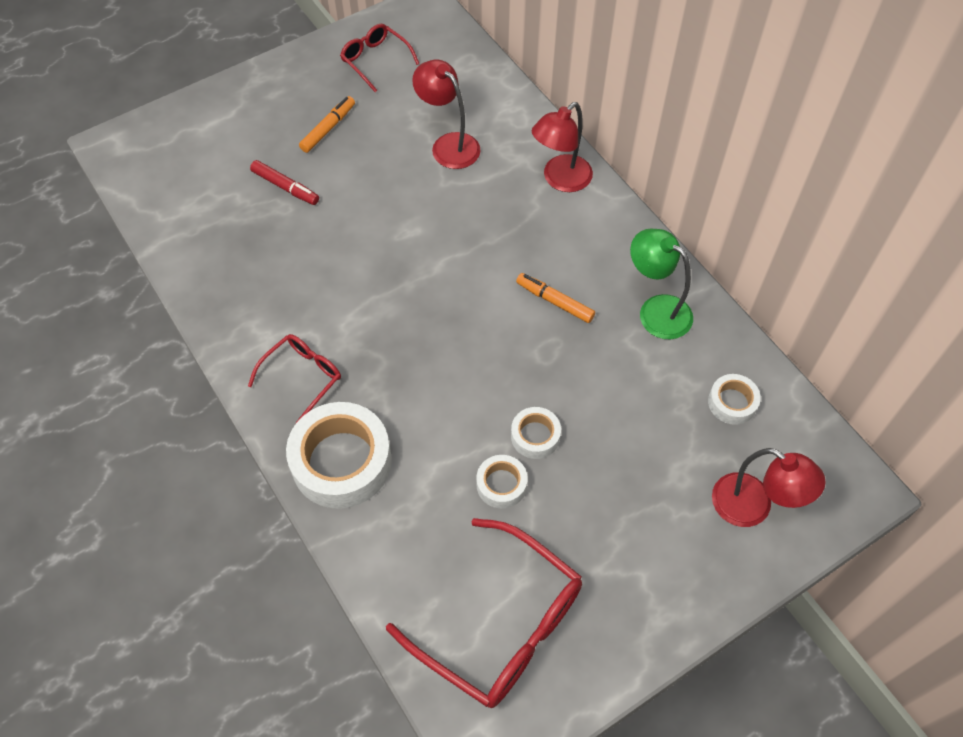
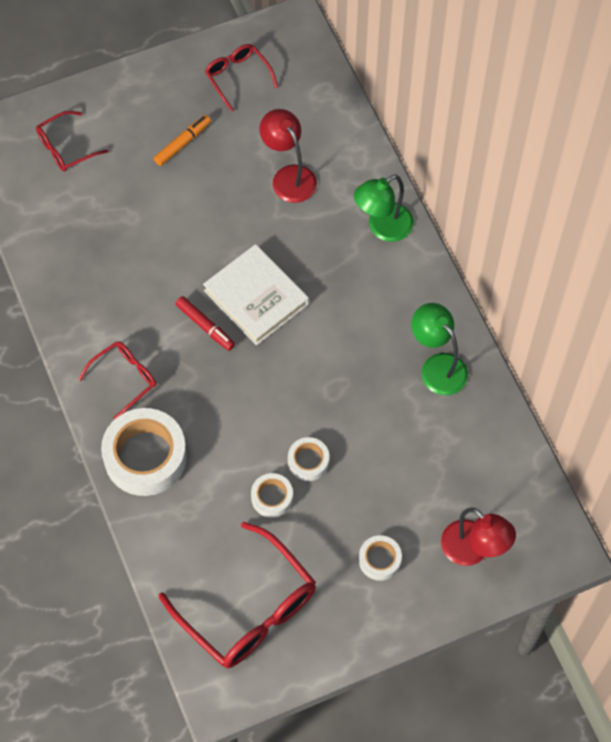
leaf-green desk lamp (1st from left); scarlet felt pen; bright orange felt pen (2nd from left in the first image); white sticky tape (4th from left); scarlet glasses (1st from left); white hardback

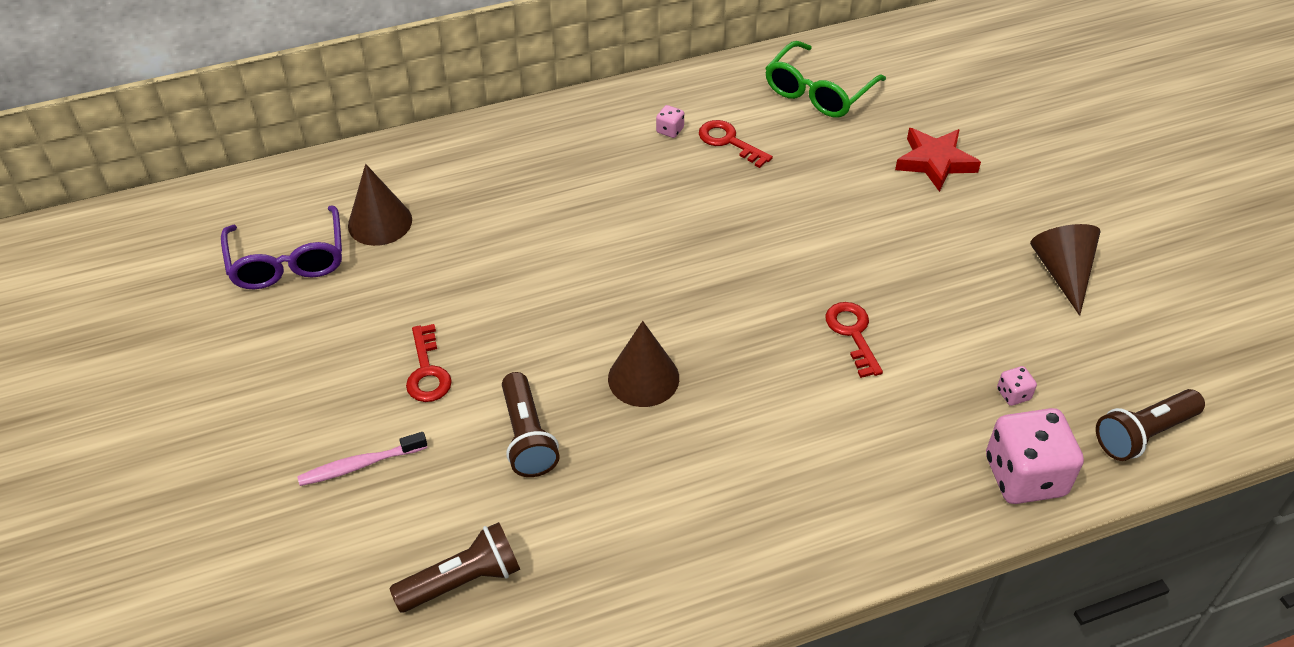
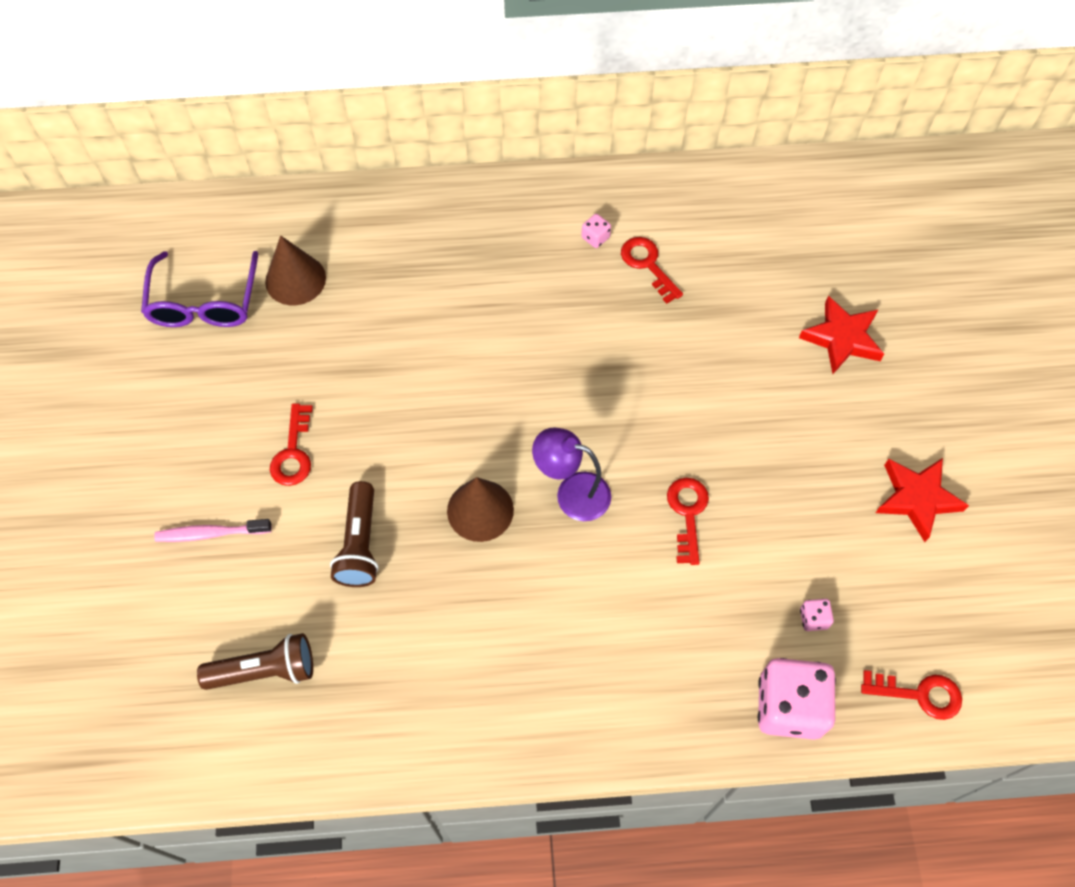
leaf-green glasses; scarlet star shape (2nd from left); scarlet latchkey (4th from left); purple desk lamp

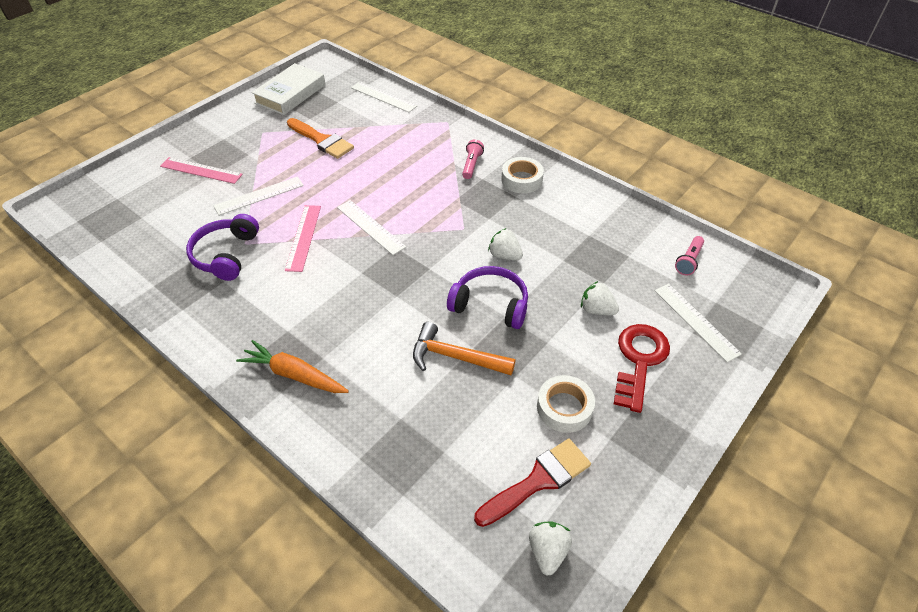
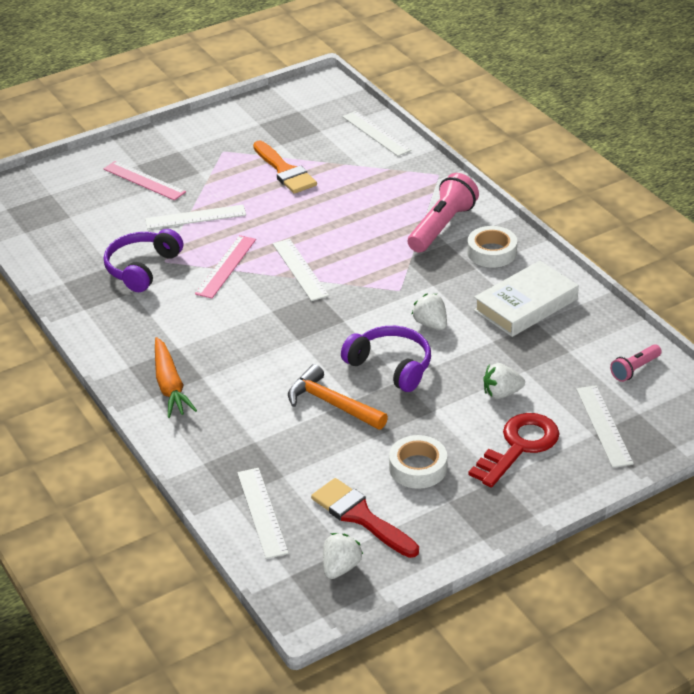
white hardback; rose-pink flashlight (1st from left); white strawberry (3rd from left); bright orange toy carrot; scarlet paintbrush; white ruler (2nd from left)

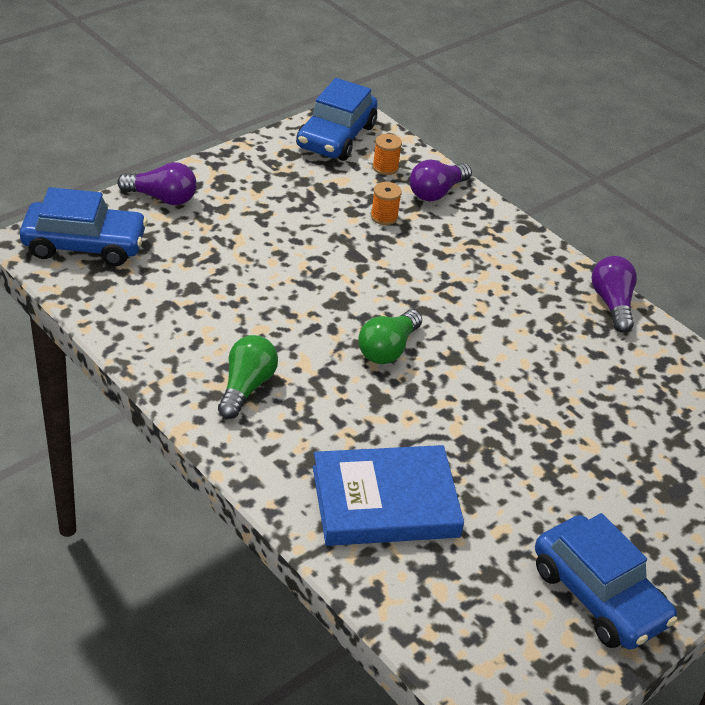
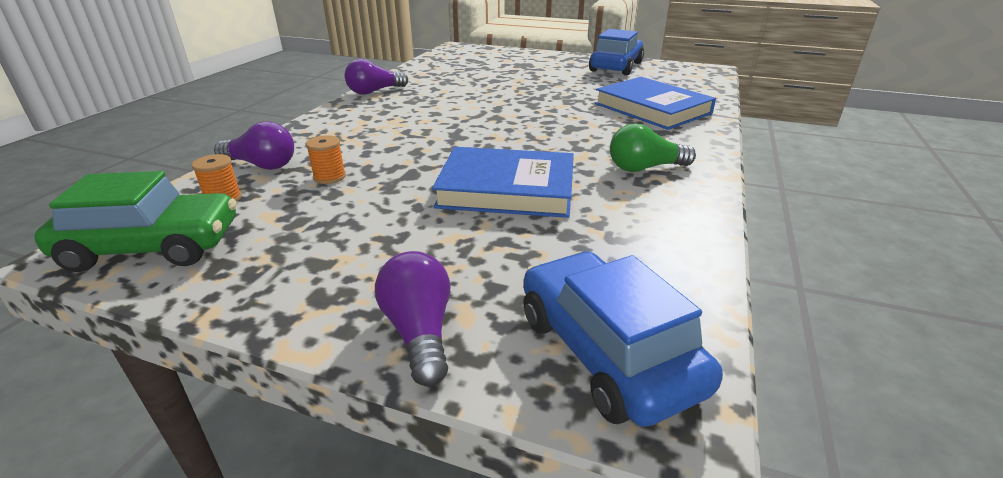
leaf-green automobile; leaf-green lightbulb (2nd from left in the first image); royal blue hardback (1st from left)

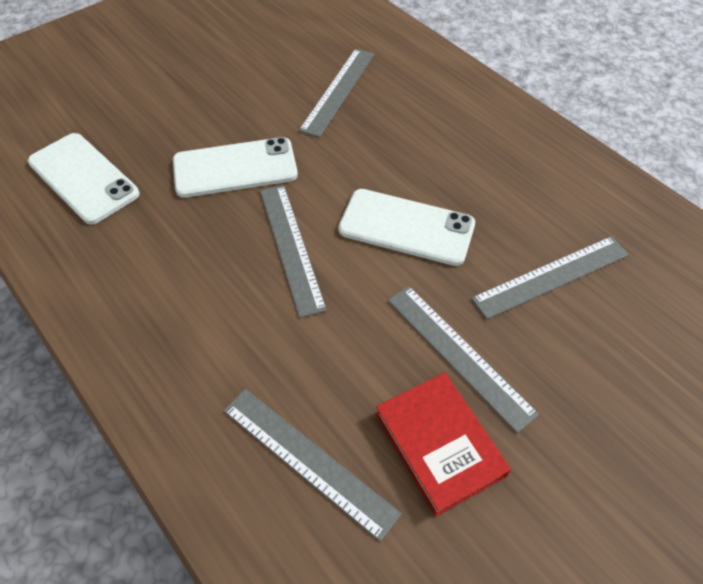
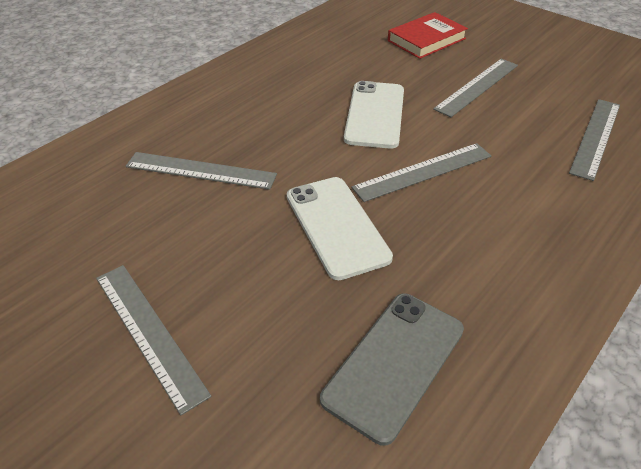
ash-grey smartphone; ash-grey ruler (1st from left); scarlet hardback

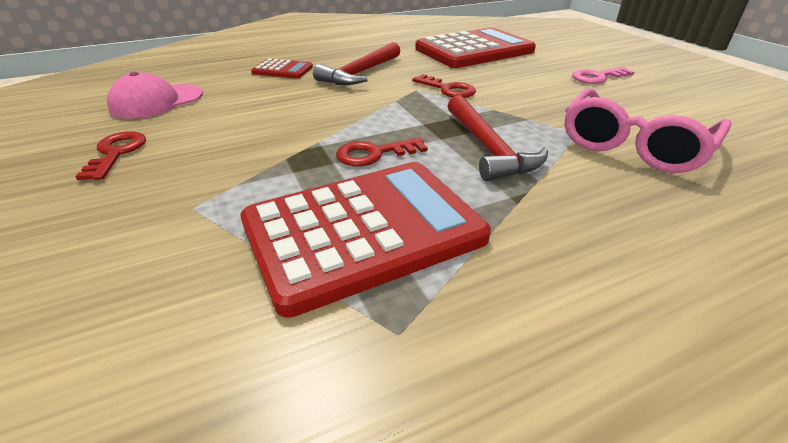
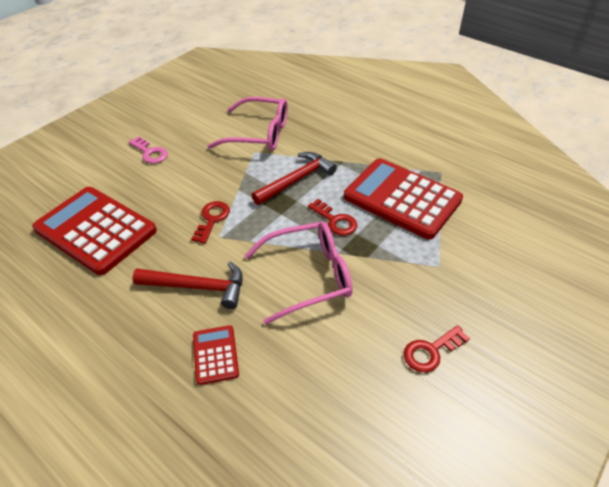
rose-pink baseball cap; rose-pink glasses (2nd from left)

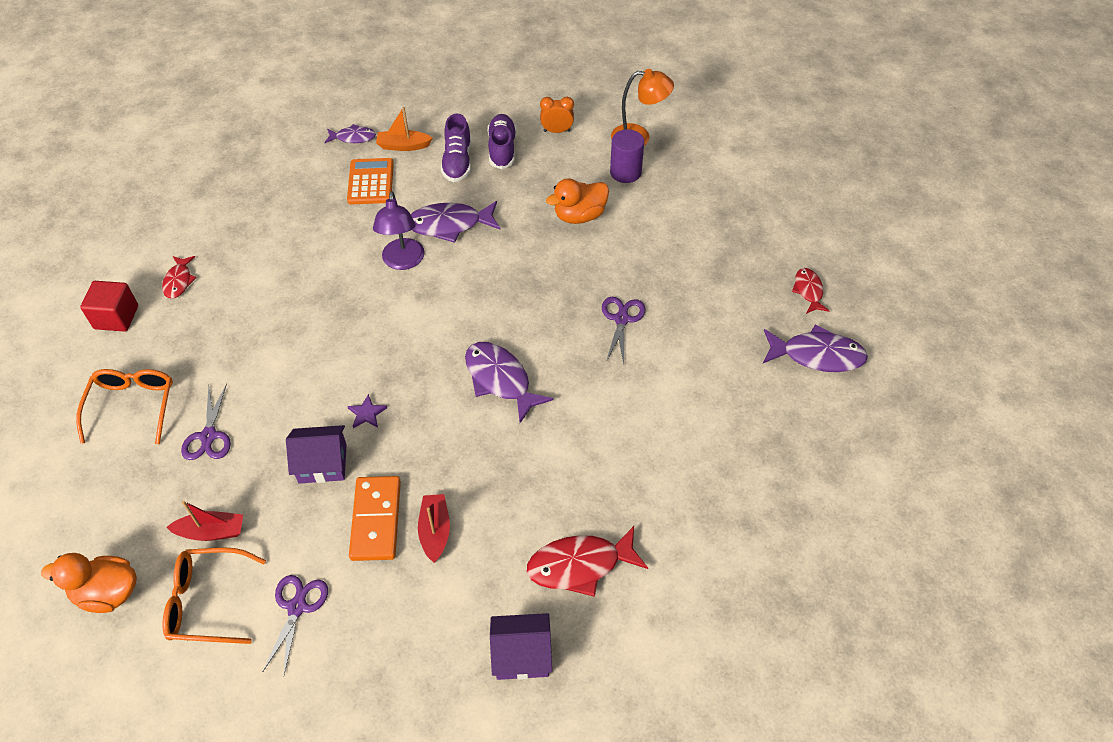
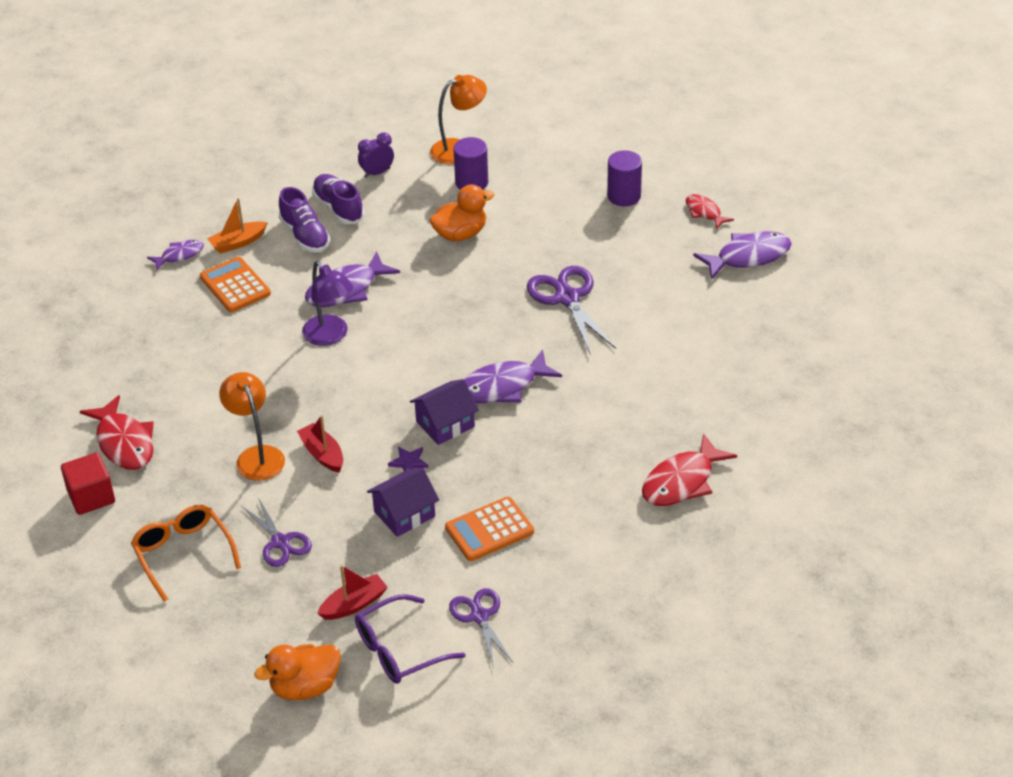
purple bedside clock; bright orange rubber duck (2nd from left); scarlet fish (1st from left); purple scissors (3rd from left); purple fish (3rd from left); bright orange calculator (2nd from left); scarlet toy boat (1st from left); purple glasses; purple toy house (2nd from left); purple cylinder shape (2nd from left); bright orange desk lamp (1st from left)

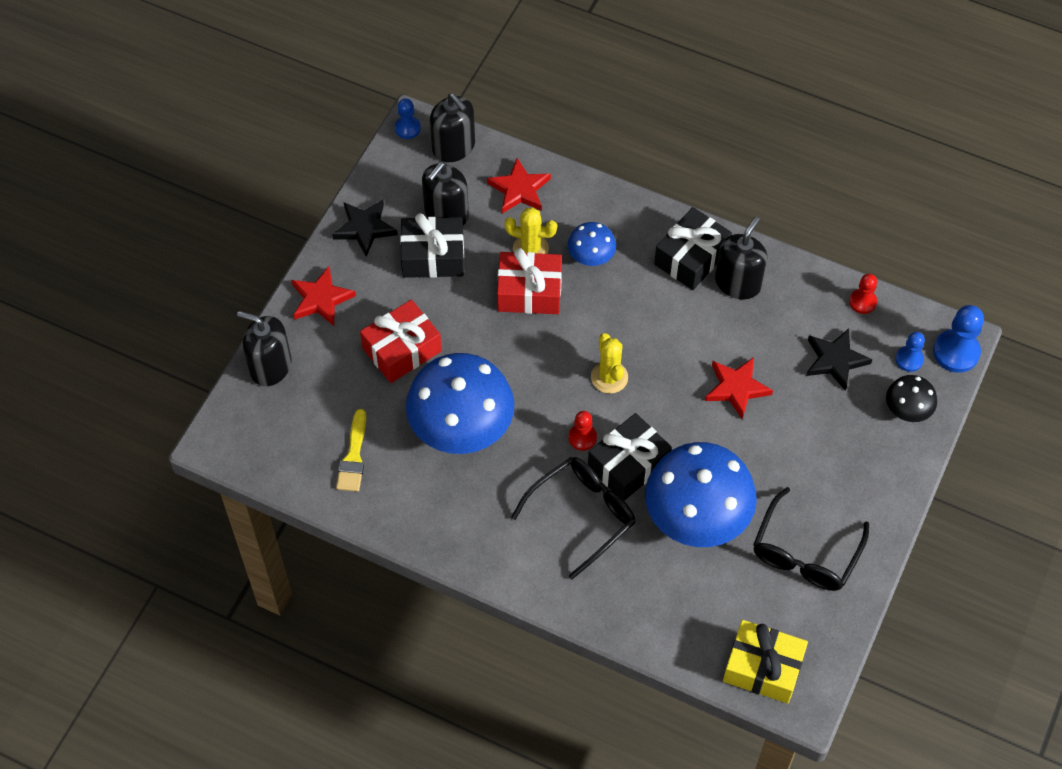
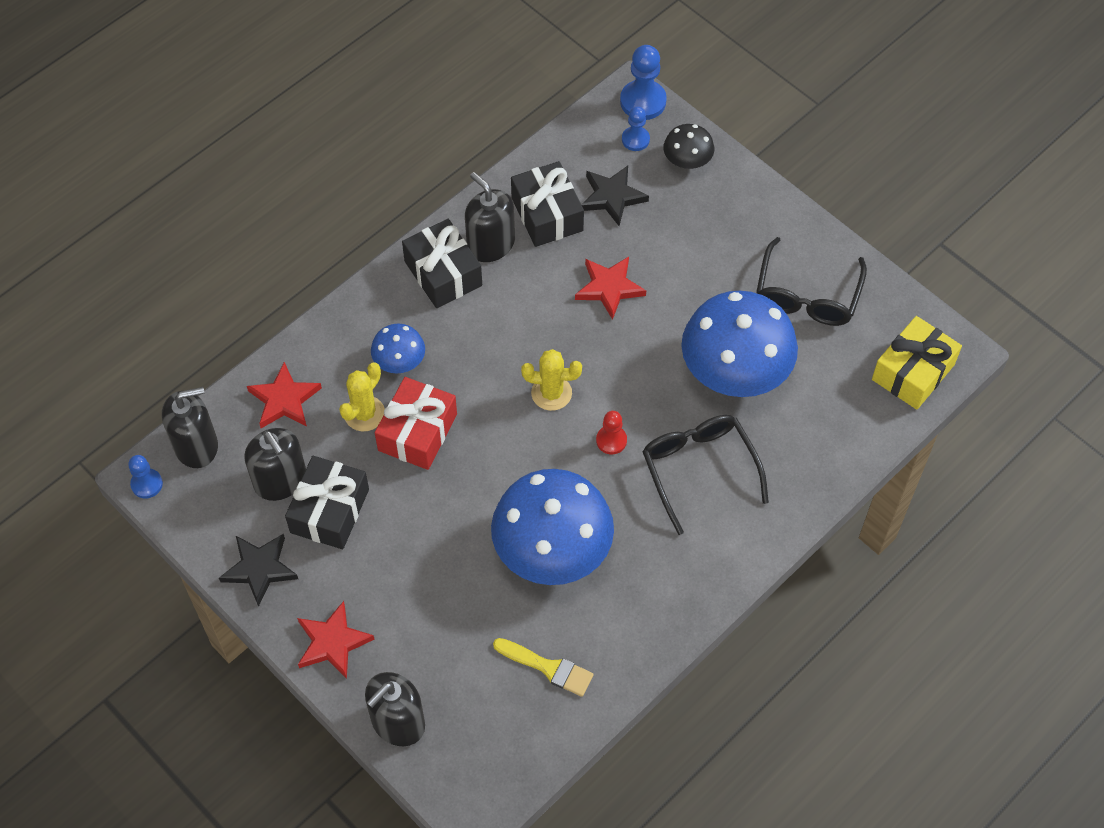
scarlet pawn (2nd from left in the first image); scarlet gift (1st from left in the first image); ebony gift (3rd from left); ebony glasses (2nd from left)

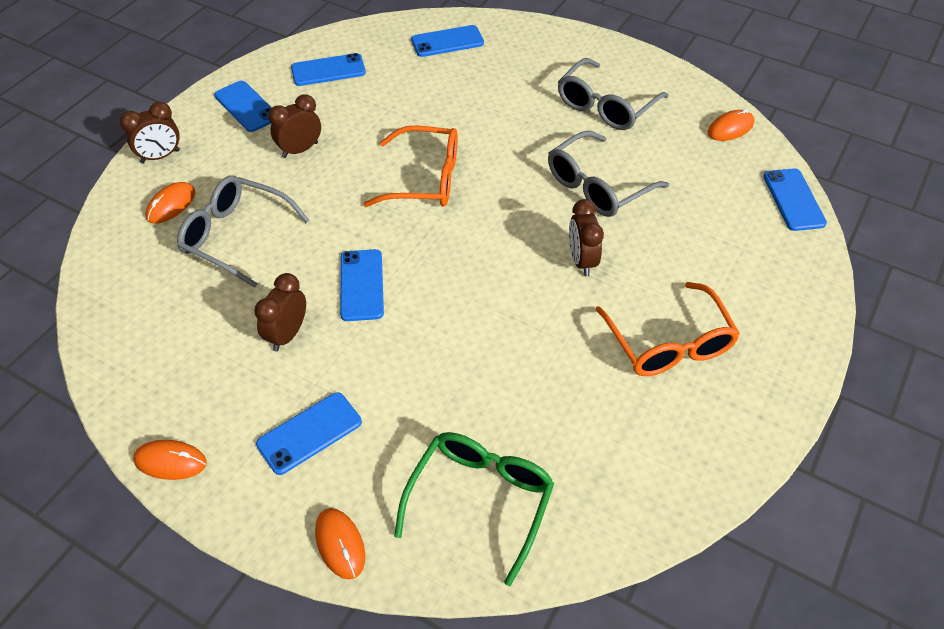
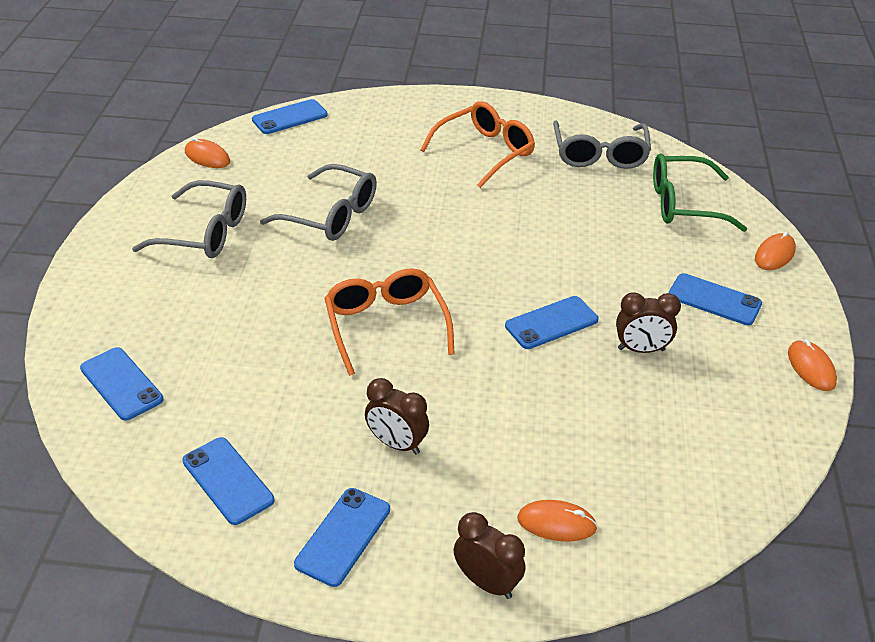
ash-grey glasses (3rd from left); brown bedside clock (4th from left in the first image)

